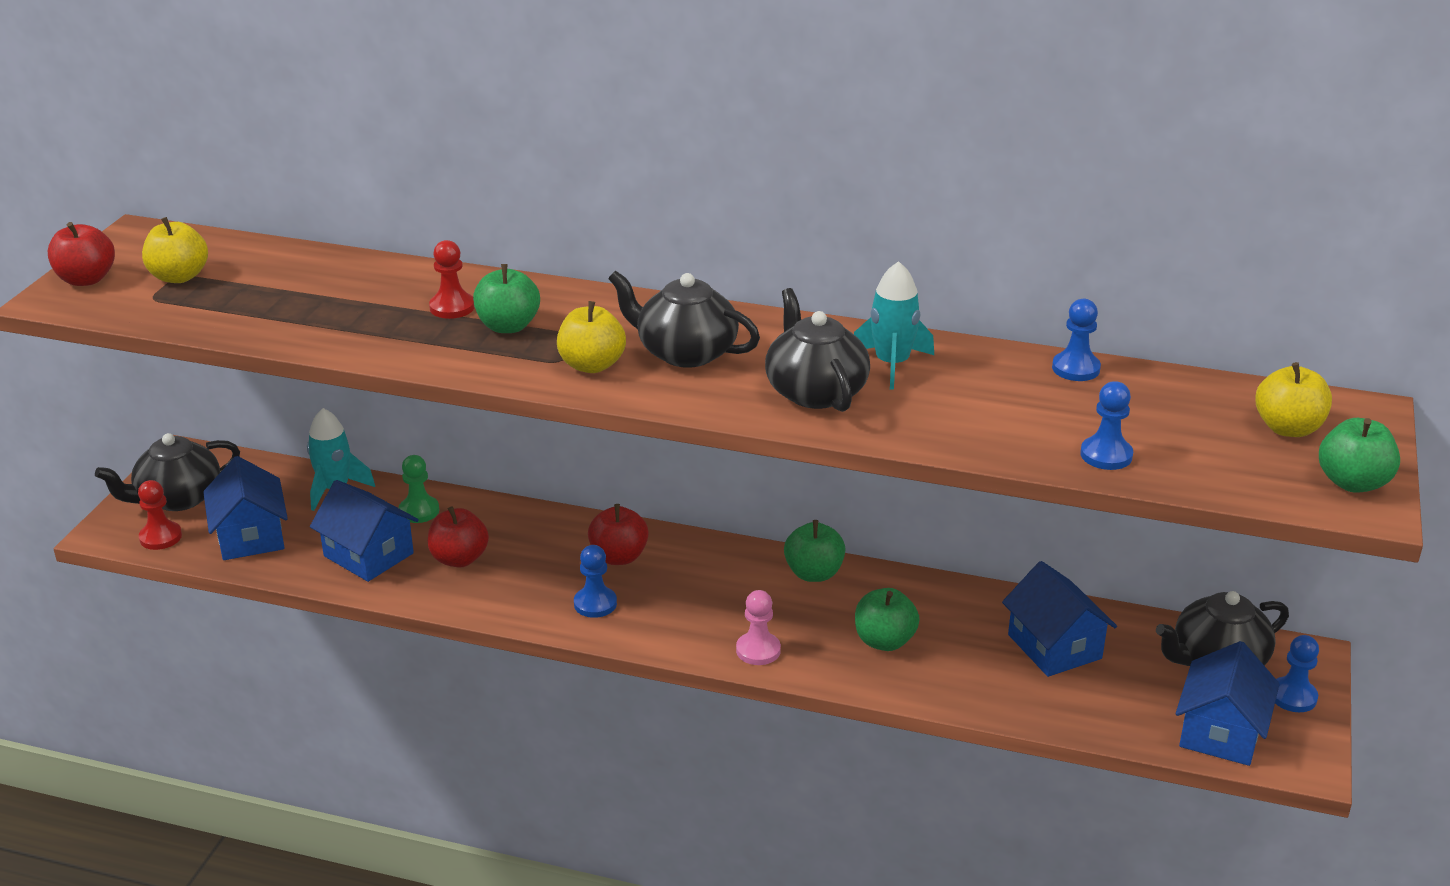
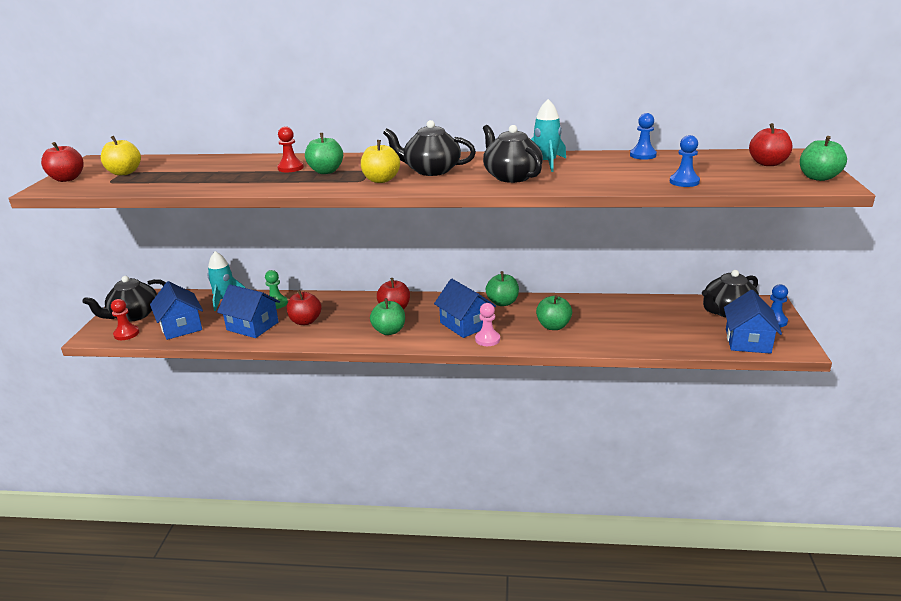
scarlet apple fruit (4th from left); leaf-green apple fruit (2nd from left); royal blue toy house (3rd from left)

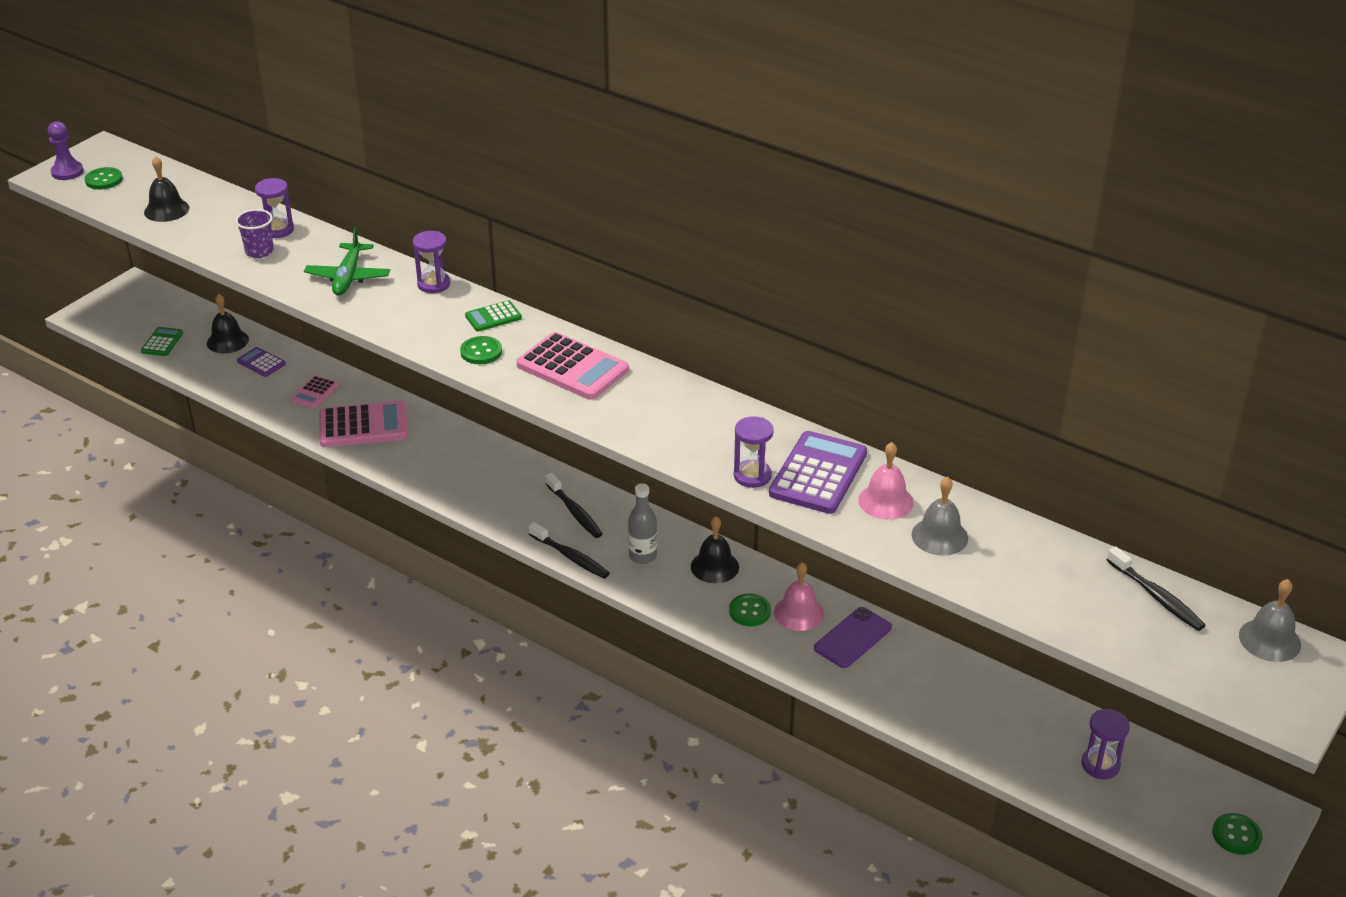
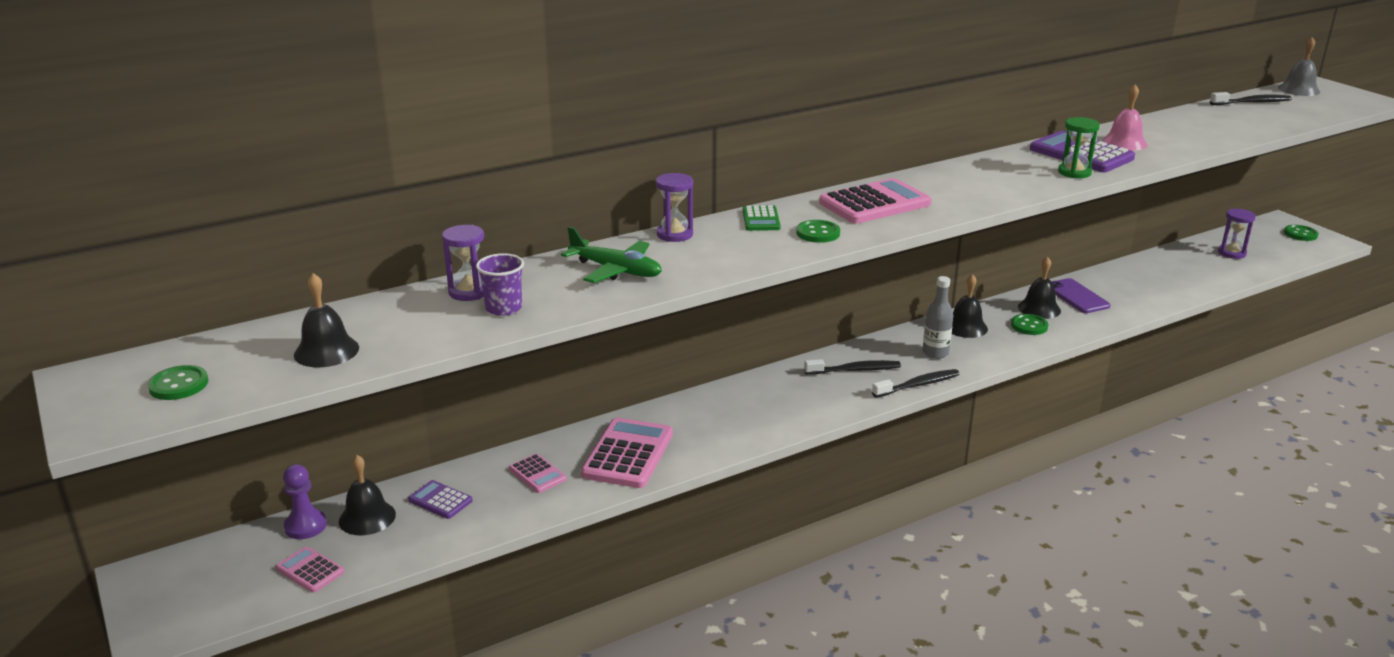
purple pawn; rose-pink calculator (1st from left); purple calculator (1st from left); leaf-green hourglass; ash-grey bell (1st from left in the first image); ebony bell (4th from left)

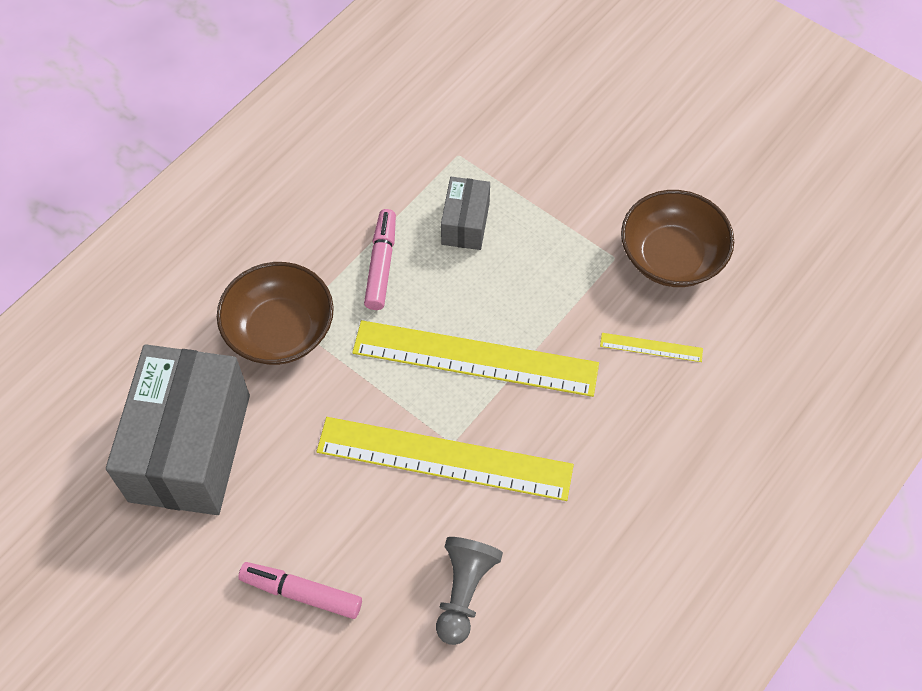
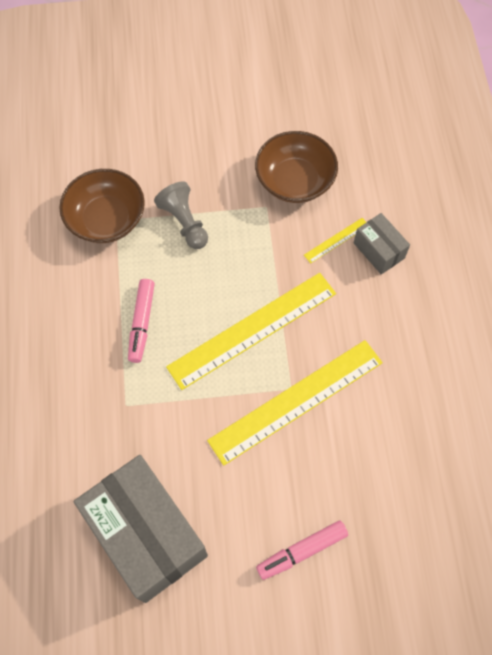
ash-grey parcel (2nd from left); rose-pink felt pen (1st from left); brown serving bowl (1st from left); ash-grey pawn

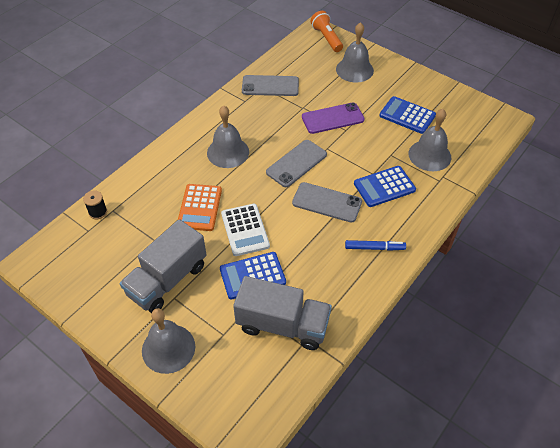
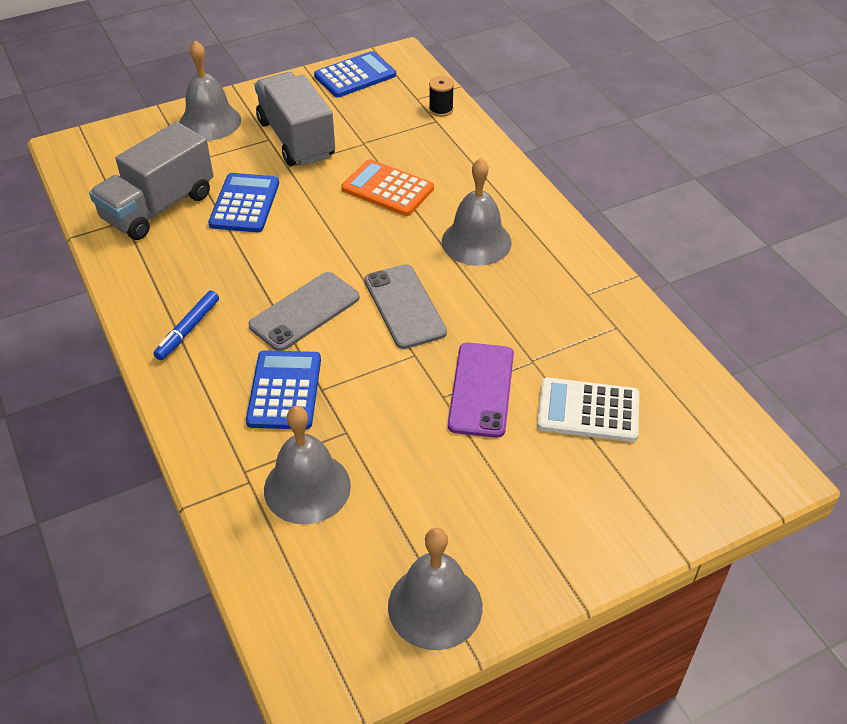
bright orange flashlight; ash-grey bell (3rd from left); ash-grey smartphone (1st from left in the first image); royal blue calculator (3rd from left); white calculator

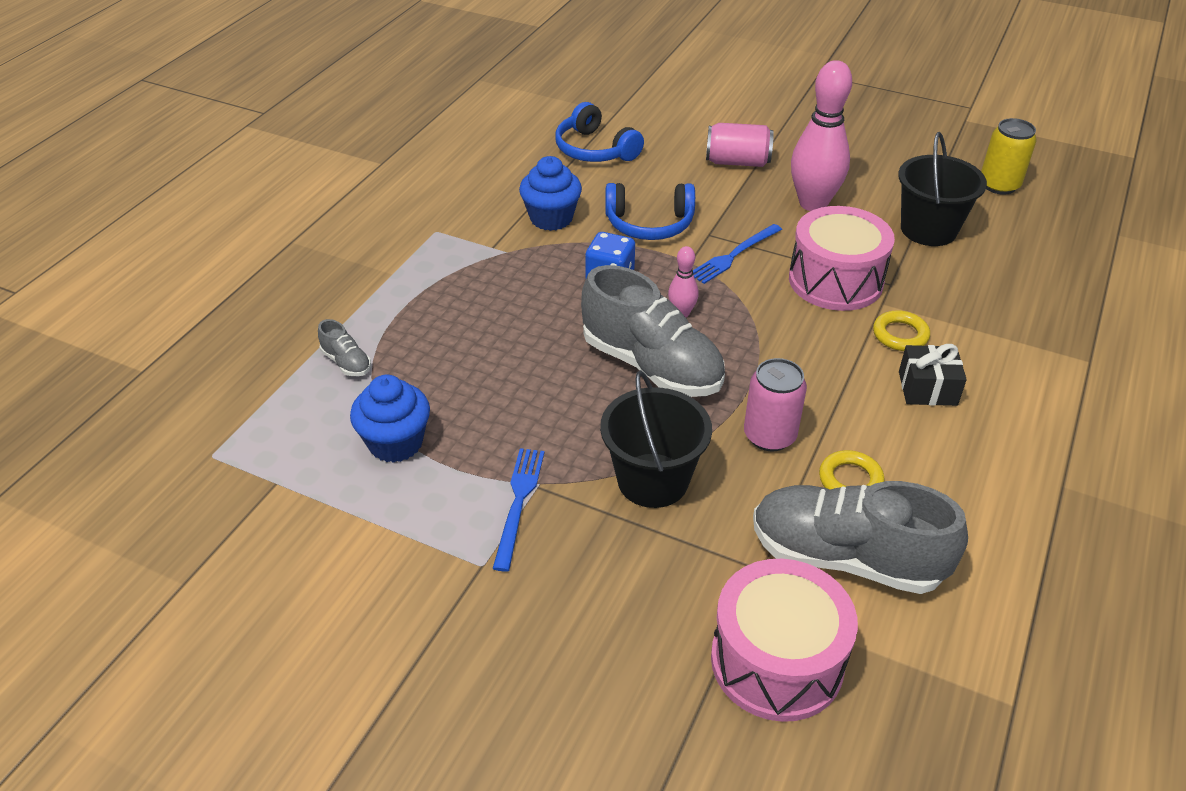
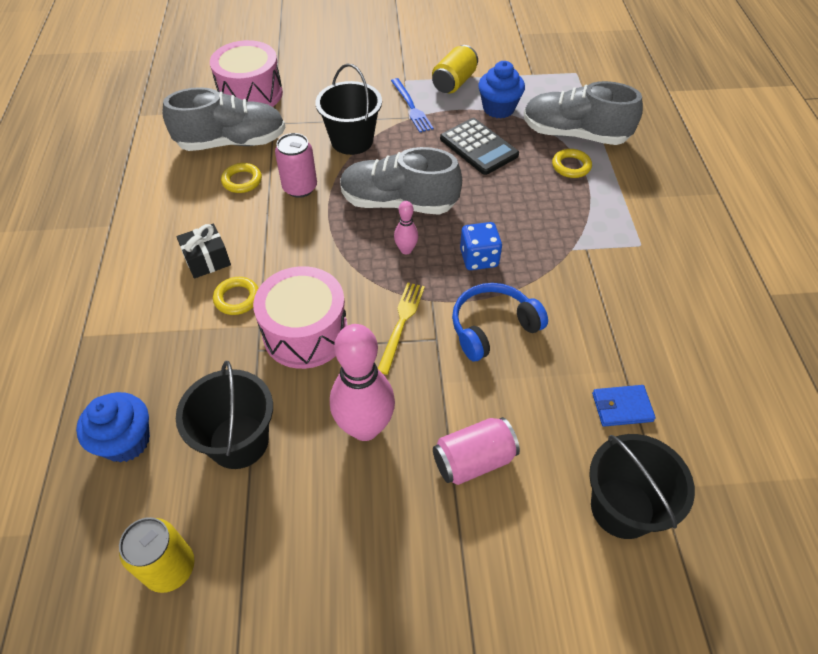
royal blue billfold; royal blue fairy cake (1st from left); yellow table fork; ash-grey shoe (3rd from left); yellow soda can (2nd from left); ebony calculator; yellow ring (3rd from left); ebony bucket (3rd from left)

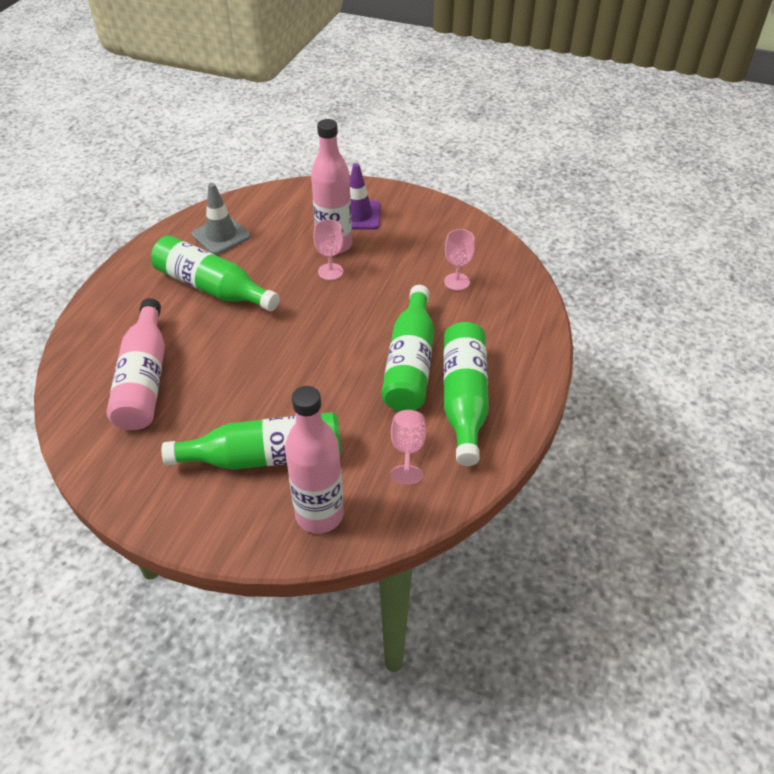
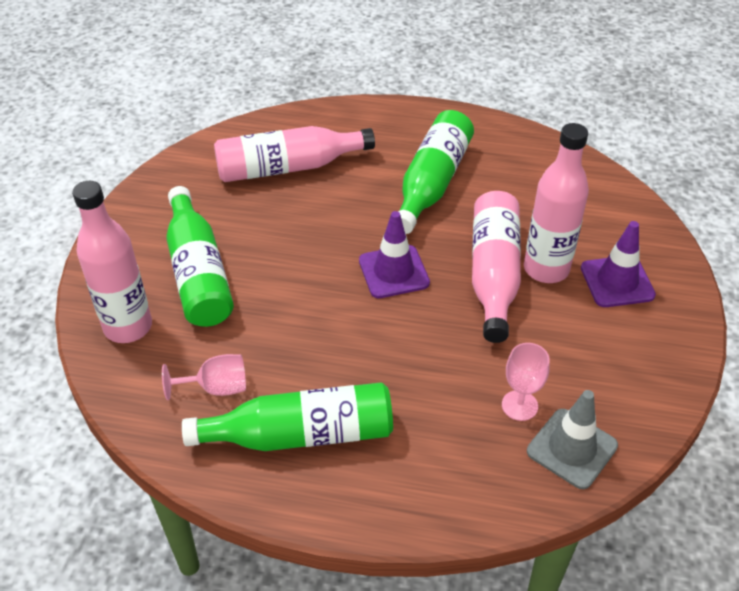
ash-grey road cone; rose-pink flask (3rd from left); leaf-green flask (3rd from left in the first image); purple road cone (1st from left)

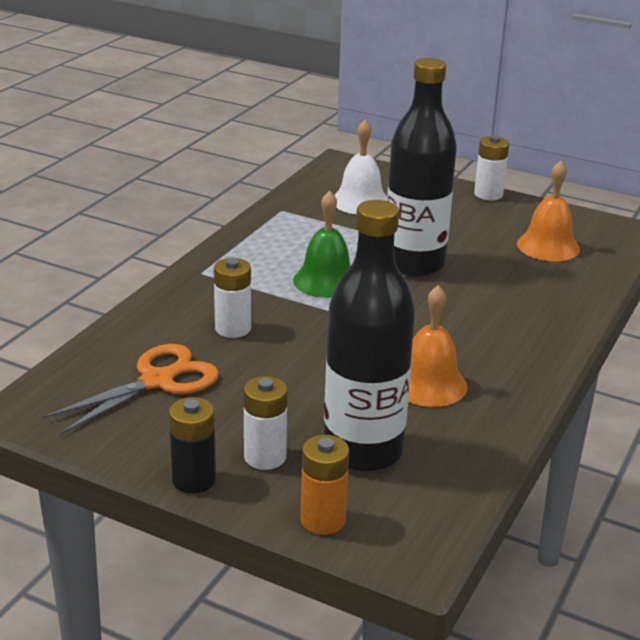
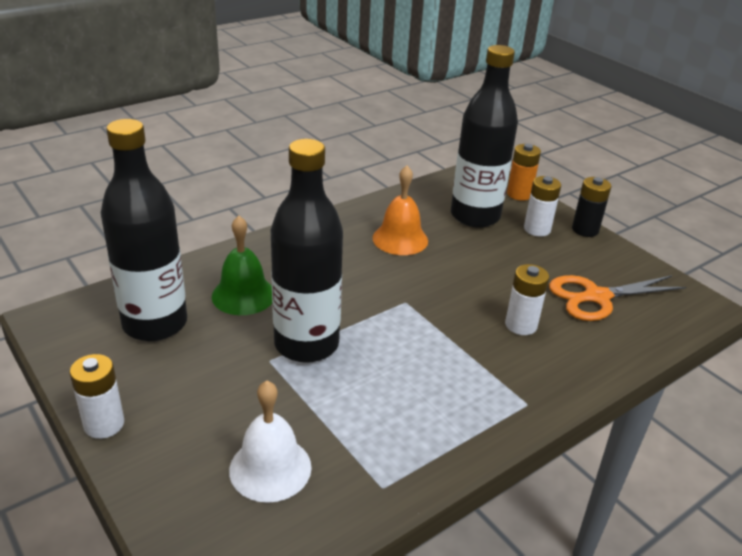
ebony flask (1st from left); leaf-green bell

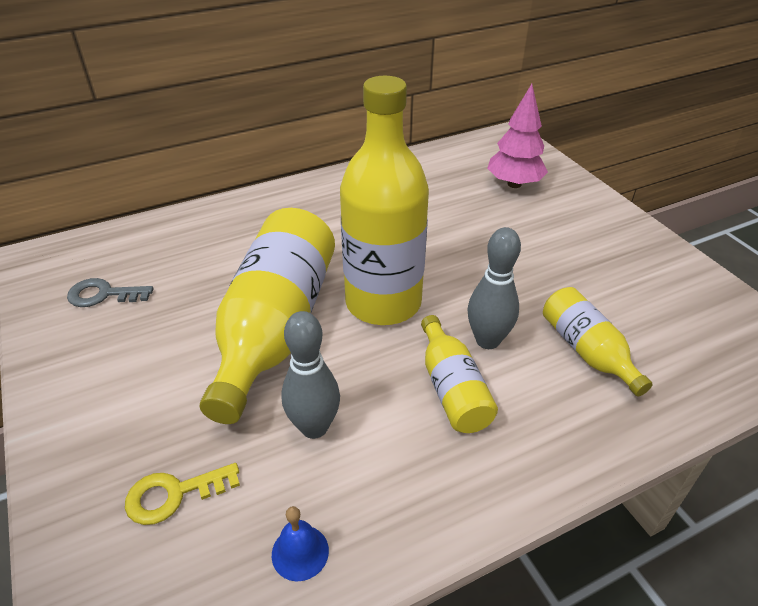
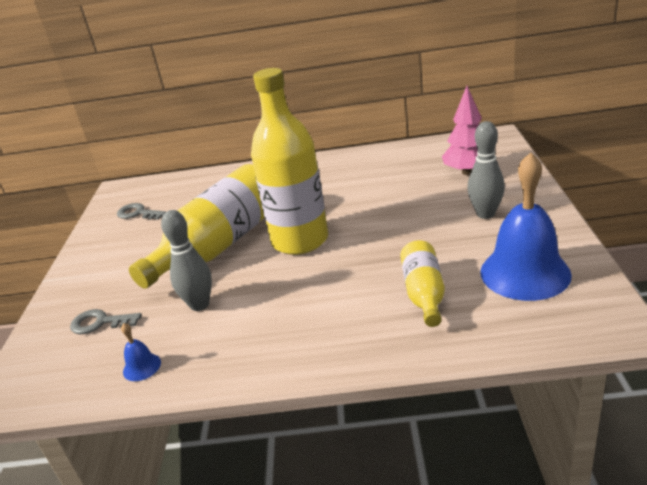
ash-grey skittle (2nd from left); yellow flask (3rd from left in the first image); ash-grey latchkey (1st from left); royal blue bell (2nd from left)

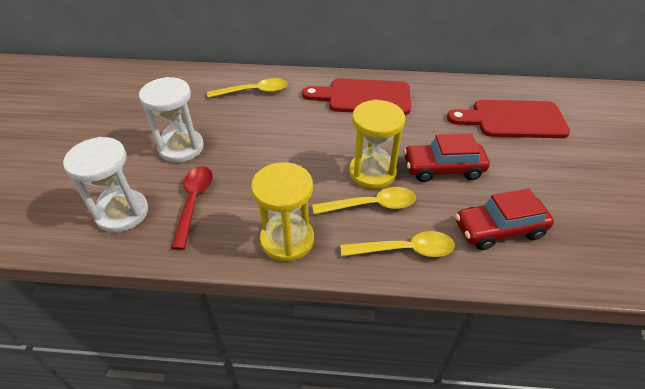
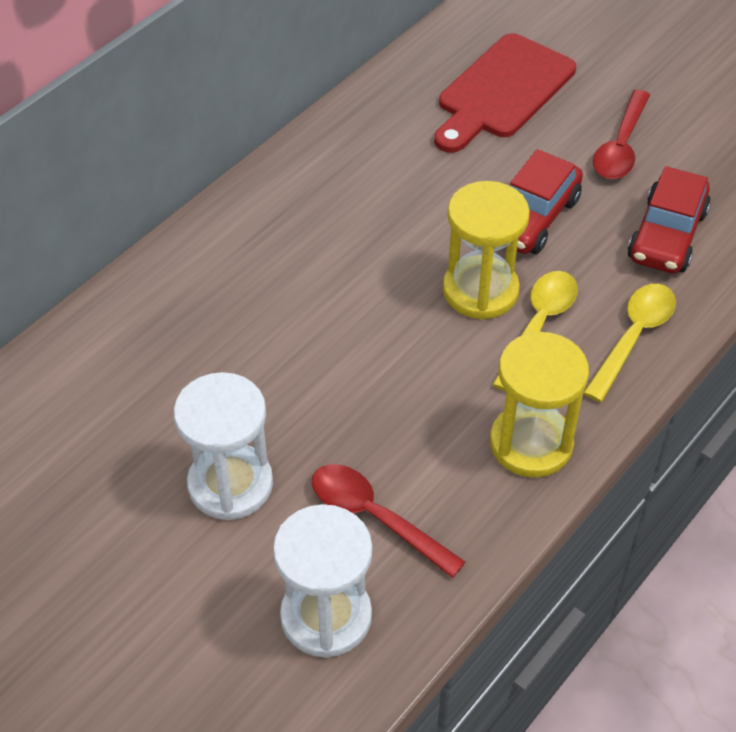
yellow spoon (1st from left in the first image); scarlet cutting board (1st from left in the first image); scarlet spoon (2nd from left)

